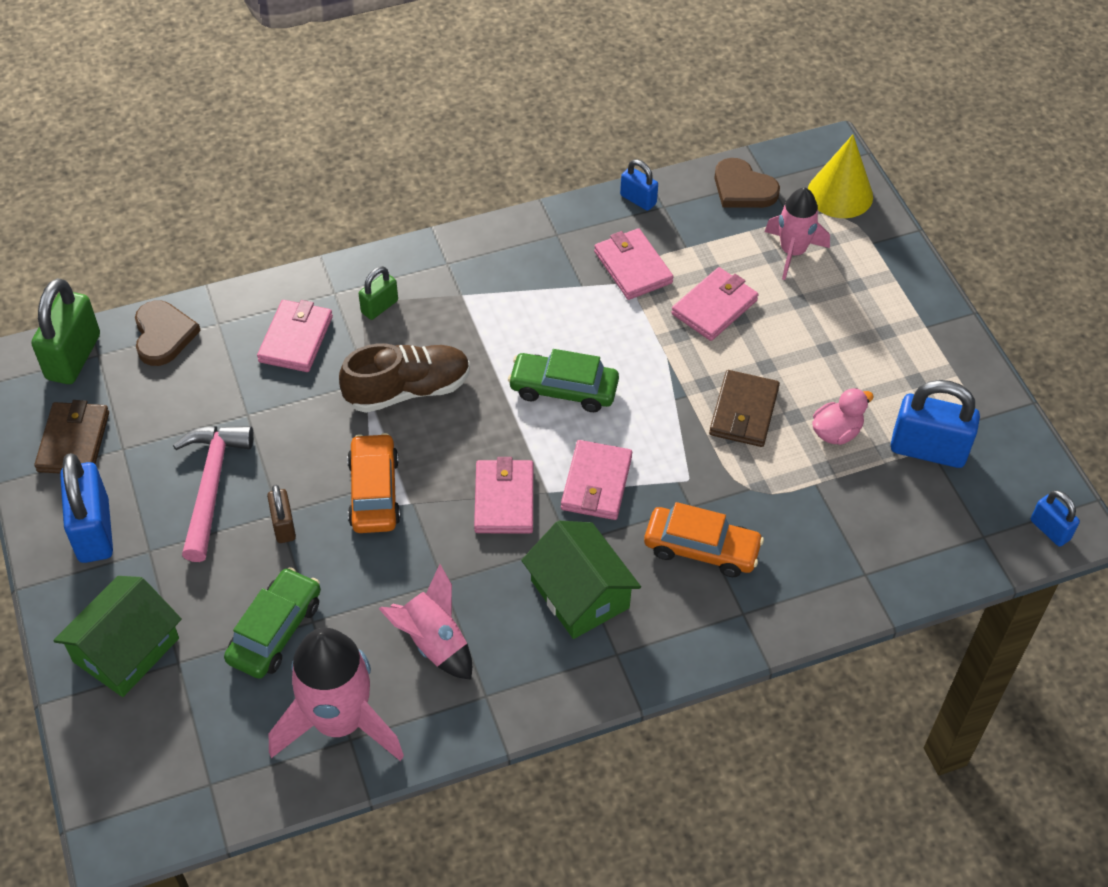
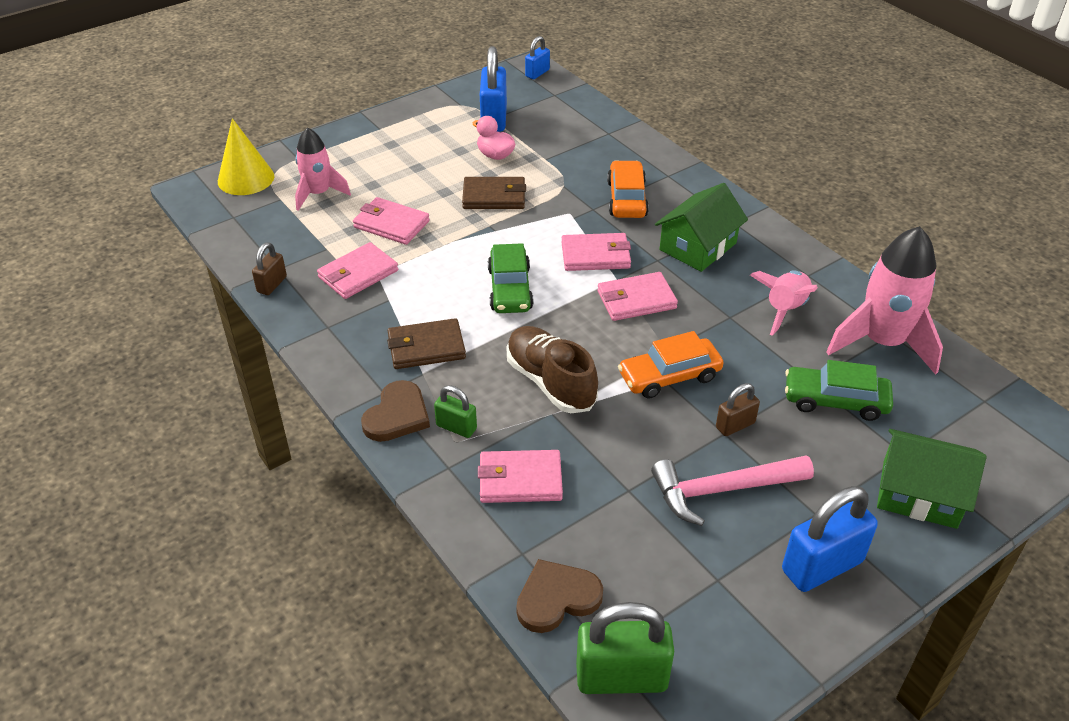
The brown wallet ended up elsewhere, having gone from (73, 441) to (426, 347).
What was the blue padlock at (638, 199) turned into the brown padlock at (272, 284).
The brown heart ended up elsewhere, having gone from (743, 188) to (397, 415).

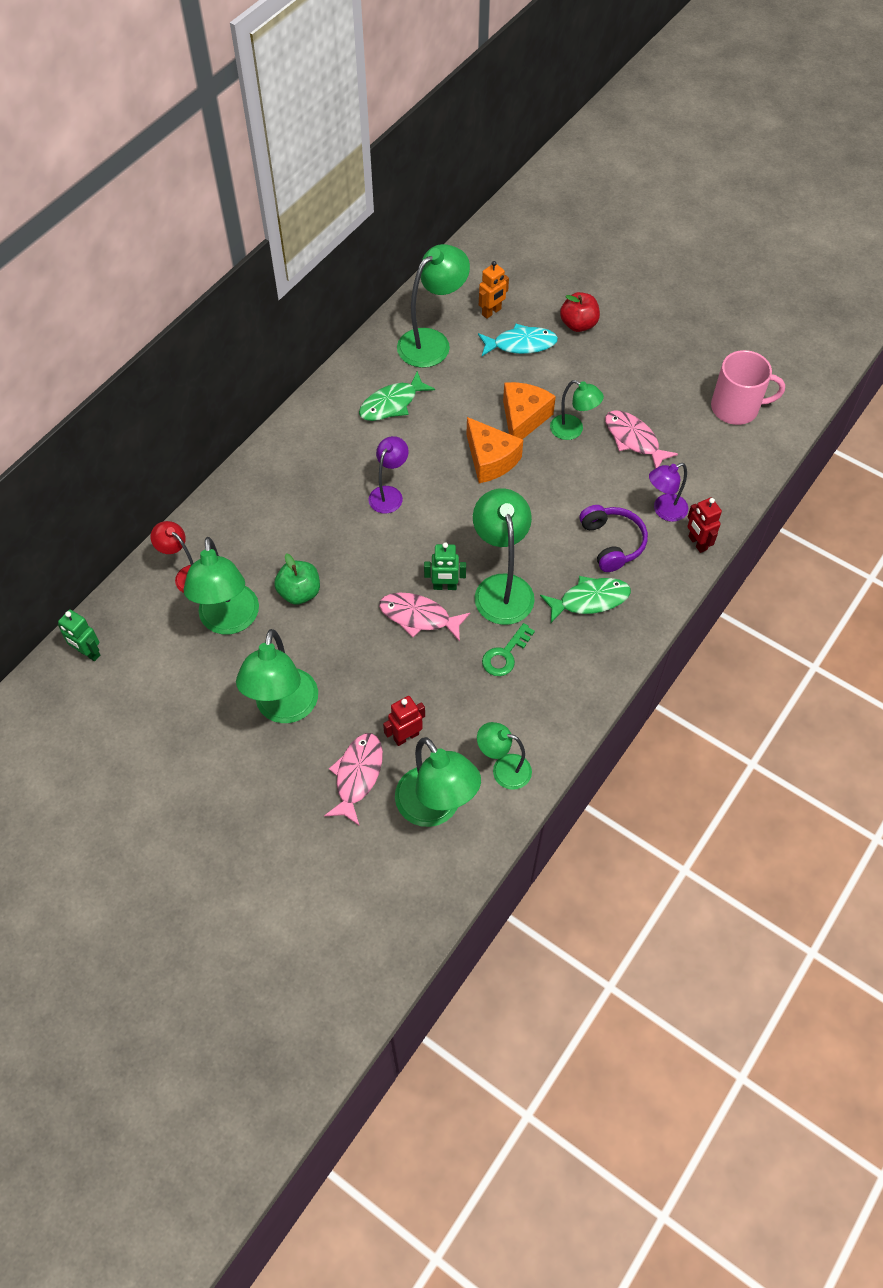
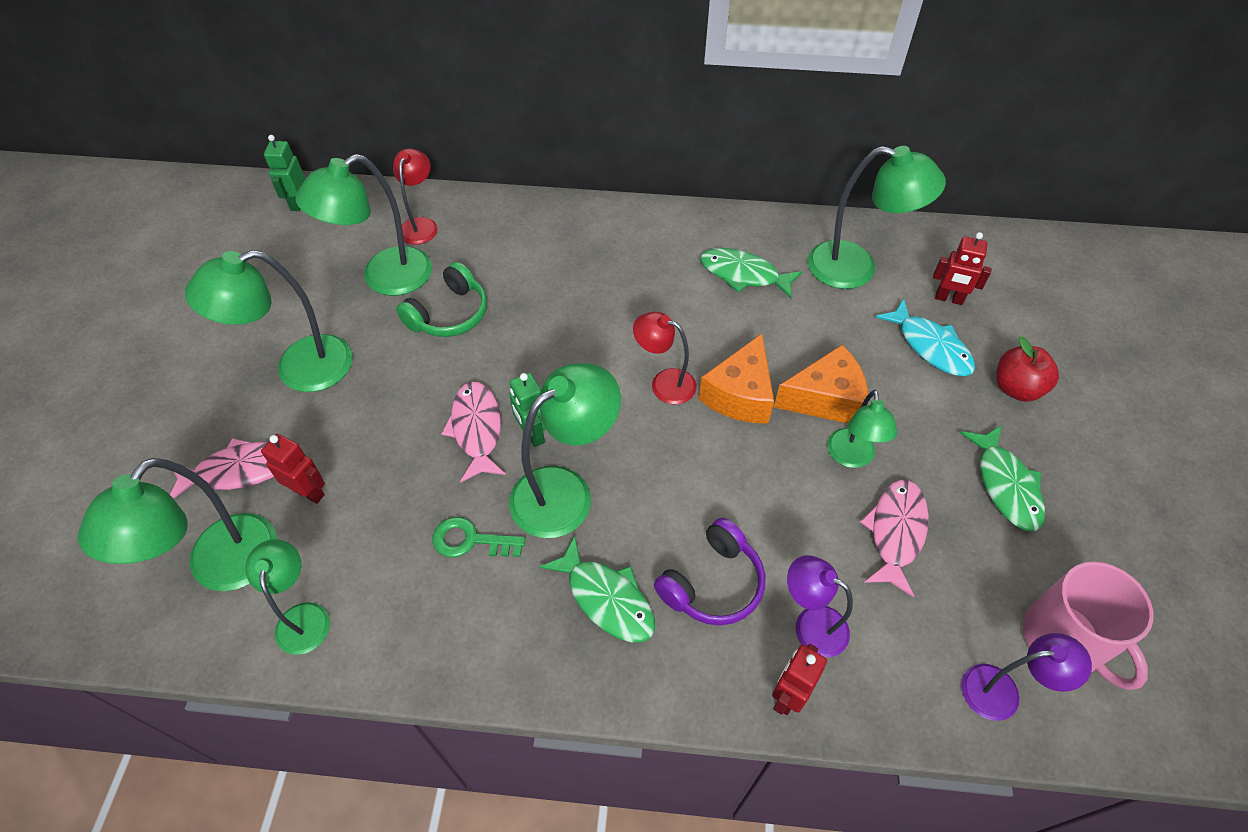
Where the green apple stood at (299, 592), the green headphones came to stand at (449, 314).
The purple lamp ended up elsewhere, having gone from (389, 494) to (1002, 691).
What was the orange robot at (491, 312) turned into the red robot at (949, 299).
The second view gained the red lamp at (664, 383).
The second view gained the green fish at (1005, 485).

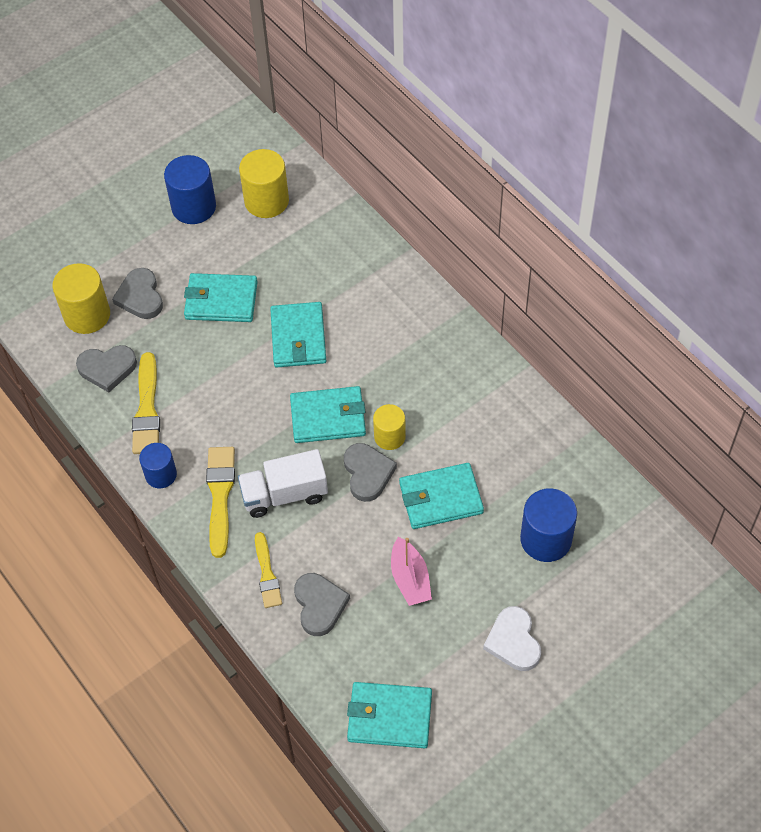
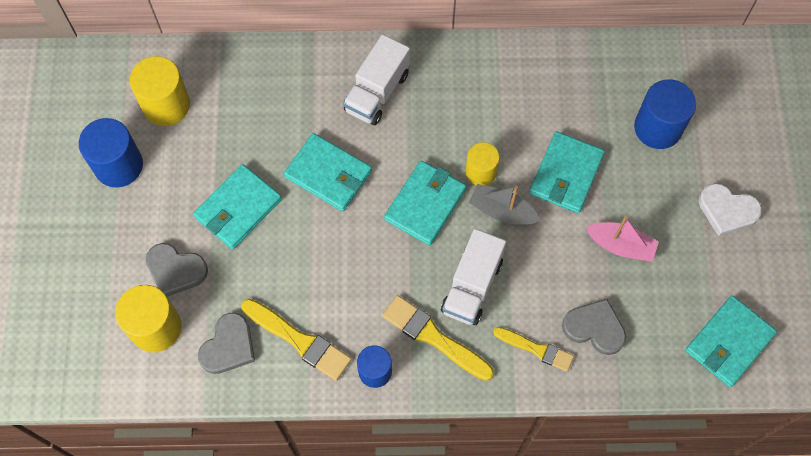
Where the grey heart stood at (367, 473), the grey boat came to stand at (502, 211).
The second view gained the white truck at (377, 92).

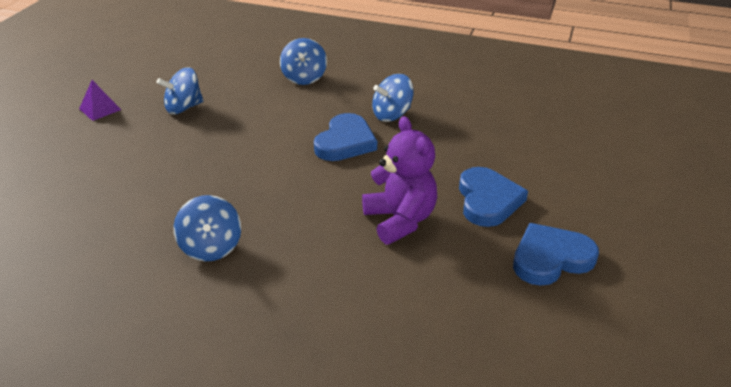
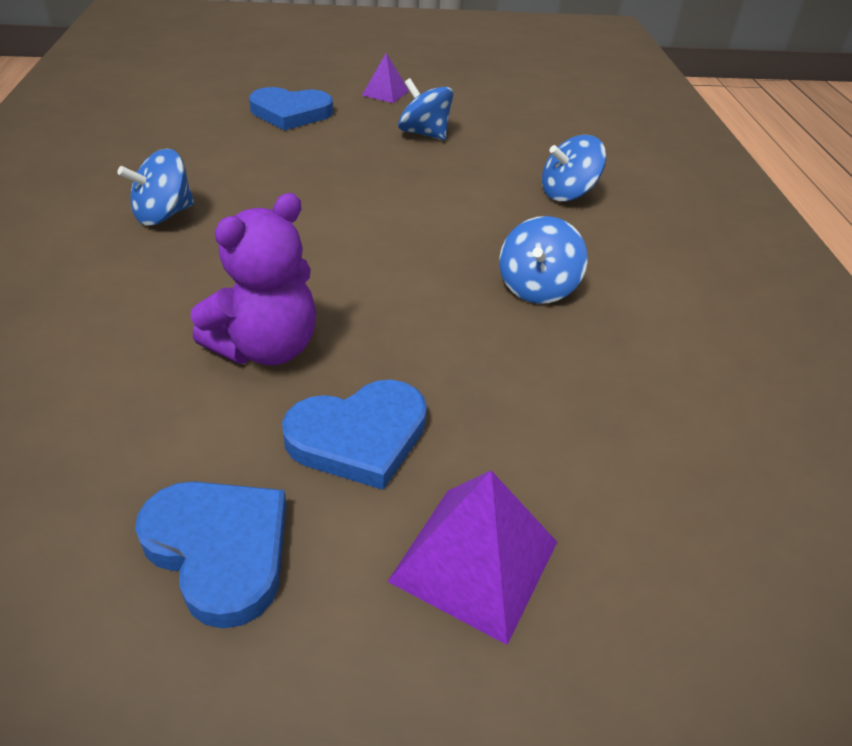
The blue heart ended up elsewhere, having gone from (345, 142) to (291, 113).
The blue spinning top at (392, 115) ended up facing another way, 105 degrees counterclockwise from before.
The second view gained the purple pyramid at (474, 561).

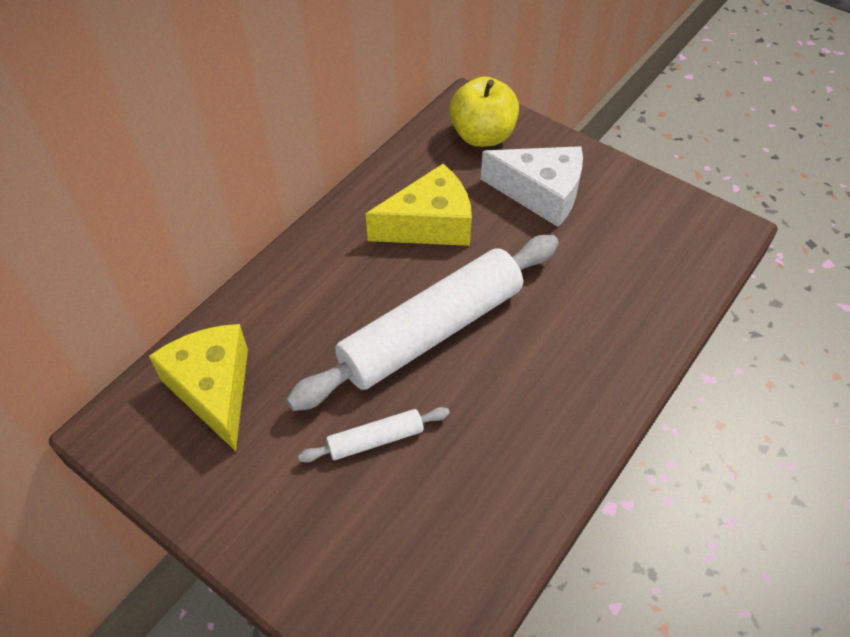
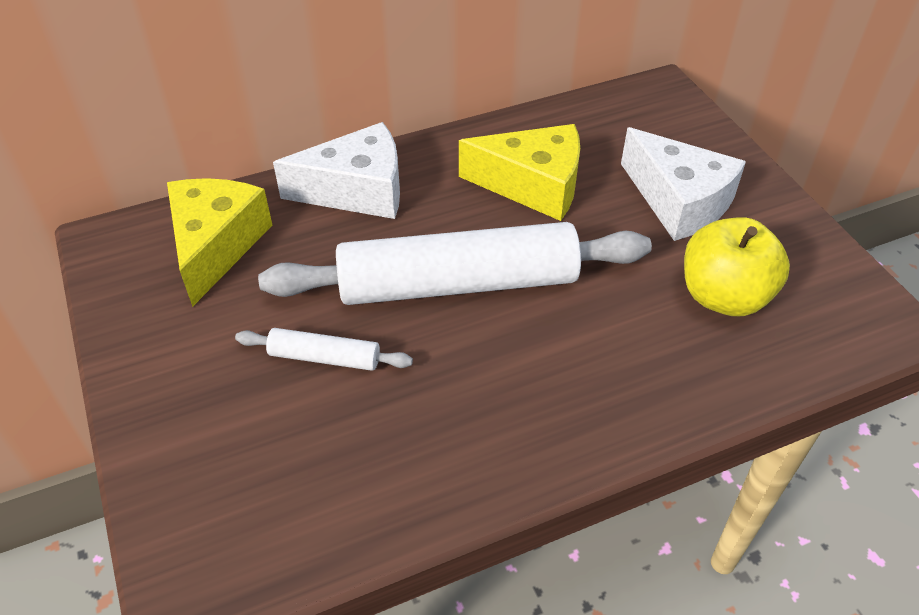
The yellow apple ended up elsewhere, having gone from (482, 136) to (724, 296).
The second view gained the white cheese at (358, 191).

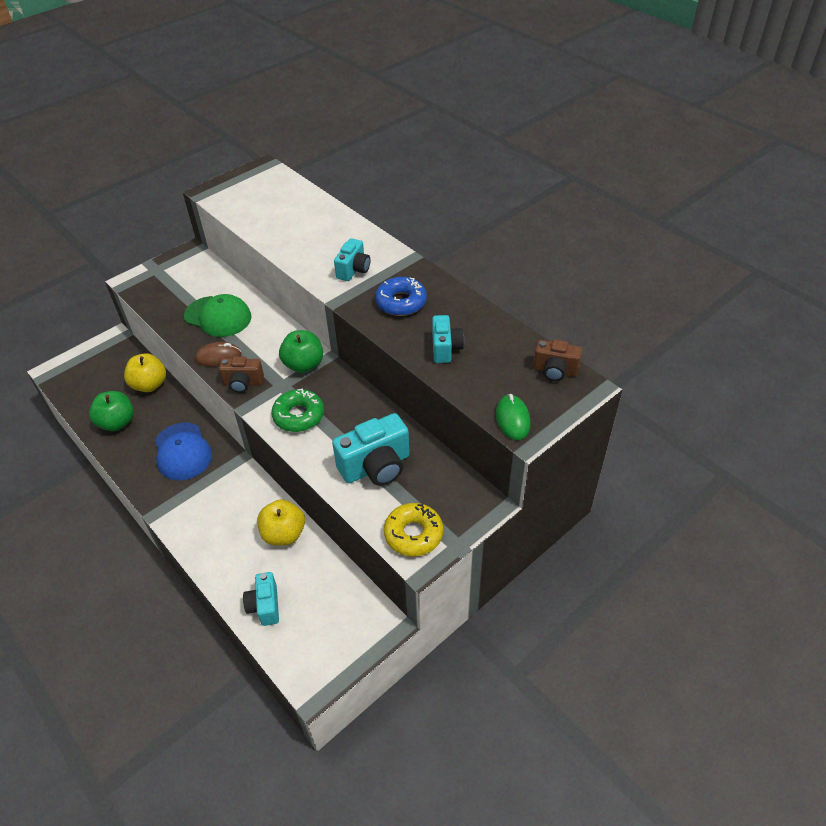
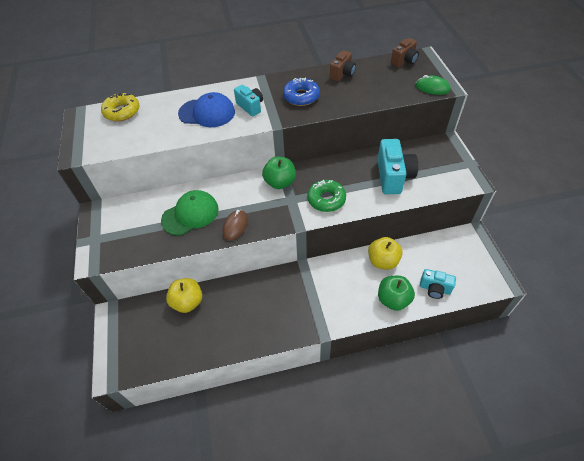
The green apple ended up elsewhere, having gone from (117, 423) to (393, 299).
The blue cap ended up elsewhere, having gone from (182, 452) to (207, 113).
The brown camera ended up elsewhere, having gone from (243, 383) to (342, 74).
The yellow donut ended up elsewhere, having gone from (413, 534) to (122, 111).
The second view lost the turquoise camera at (445, 348).

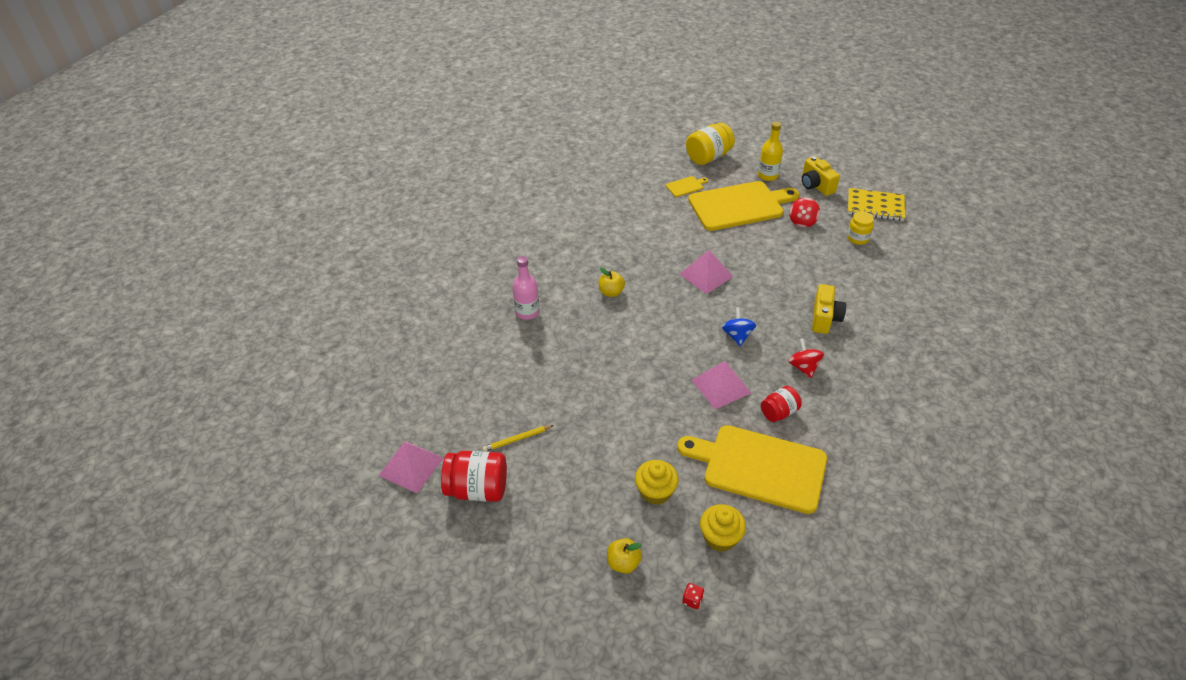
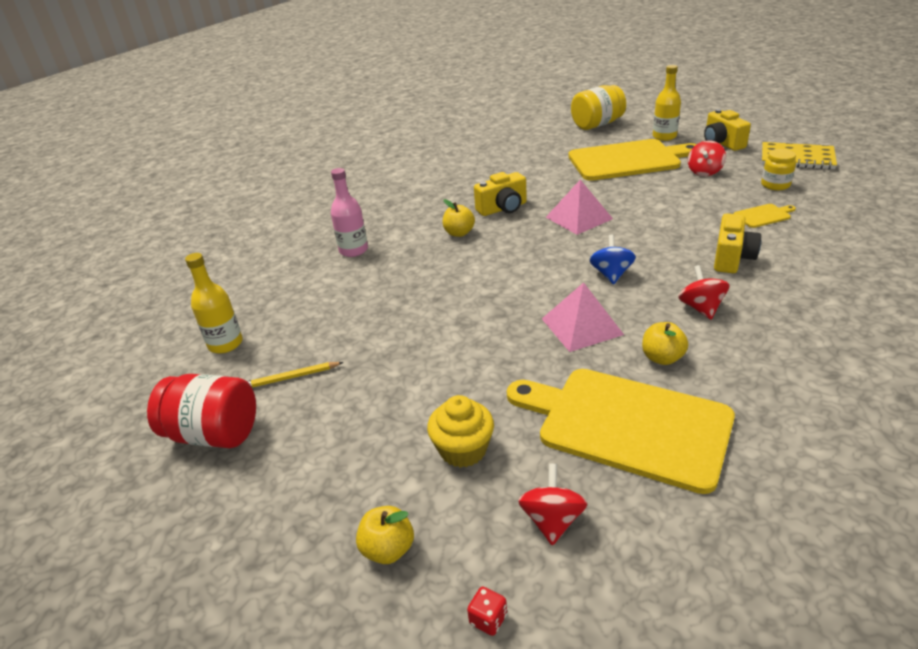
The second view lost the pink pyramid at (411, 466).
The yellow cutting board ended up elsewhere, having gone from (686, 186) to (763, 215).
Where the yellow cupcake stood at (720, 537), the red spinning top came to stand at (552, 520).
Where the red jar stood at (779, 412), the yellow apple came to stand at (662, 358).
The second view gained the yellow bottle at (225, 344).
The second view gained the yellow camera at (503, 208).

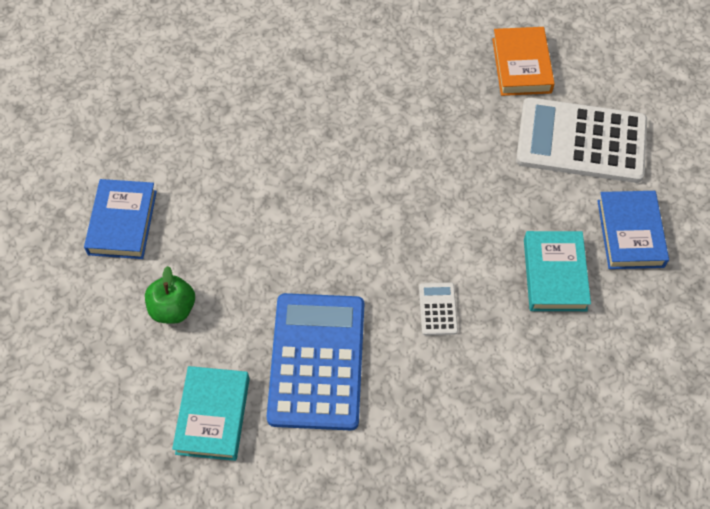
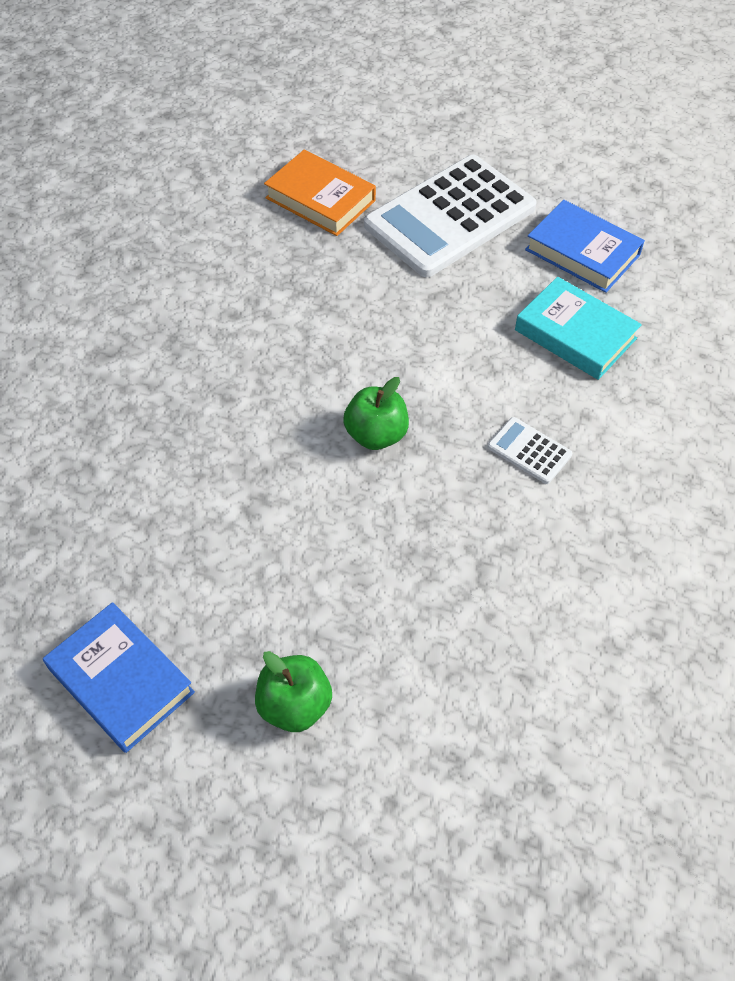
The second view lost the turquoise book at (213, 415).
The second view lost the blue calculator at (317, 361).
The second view gained the green apple at (376, 435).

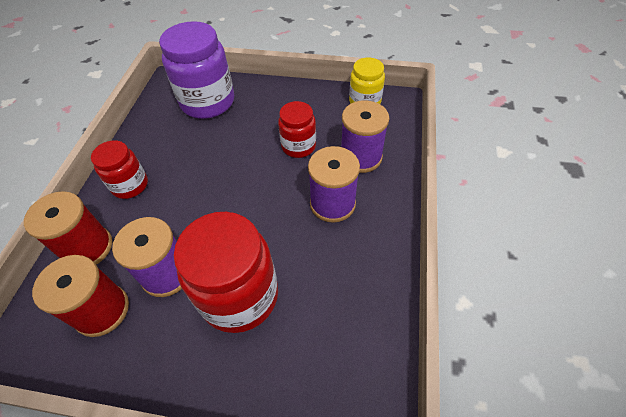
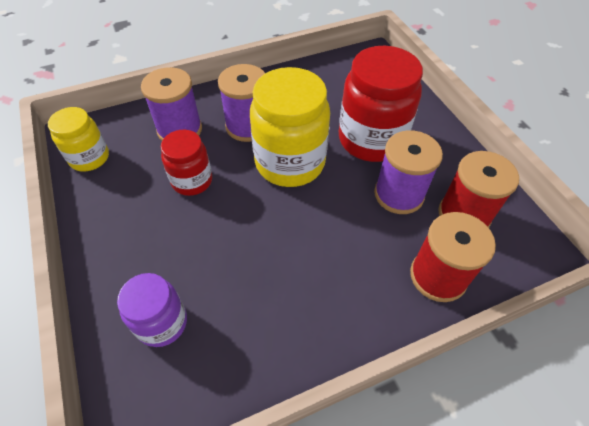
The second view lost the red jar at (130, 185).
The size of the purple jar at (207, 102) changed by a factor of 0.57.
The second view gained the yellow jar at (290, 162).

